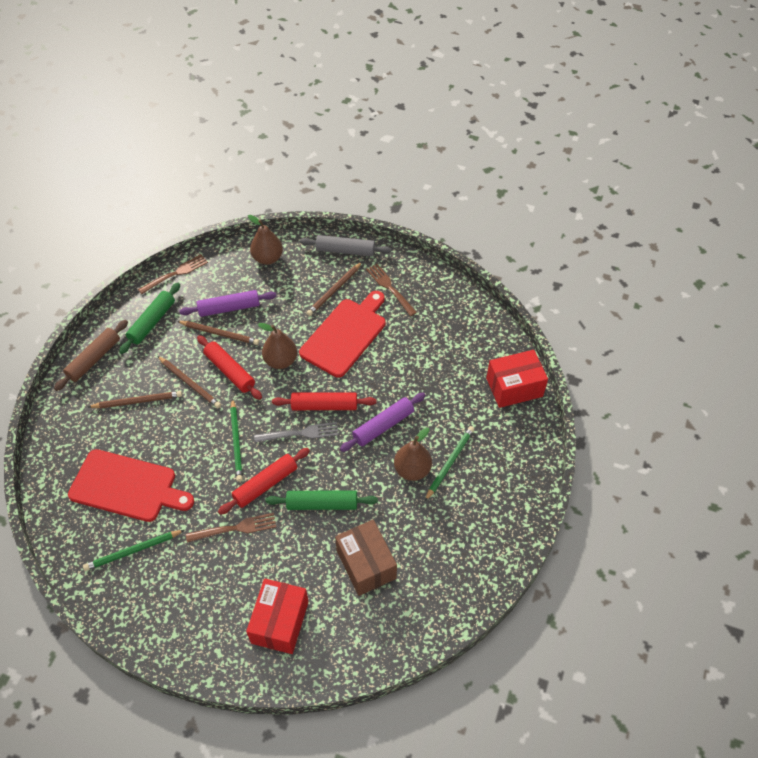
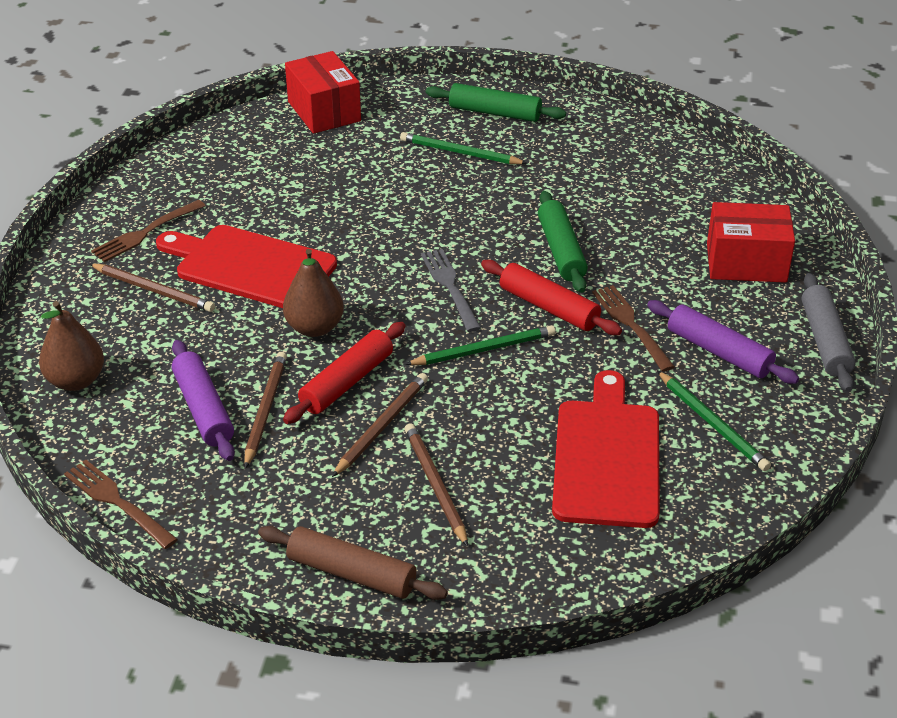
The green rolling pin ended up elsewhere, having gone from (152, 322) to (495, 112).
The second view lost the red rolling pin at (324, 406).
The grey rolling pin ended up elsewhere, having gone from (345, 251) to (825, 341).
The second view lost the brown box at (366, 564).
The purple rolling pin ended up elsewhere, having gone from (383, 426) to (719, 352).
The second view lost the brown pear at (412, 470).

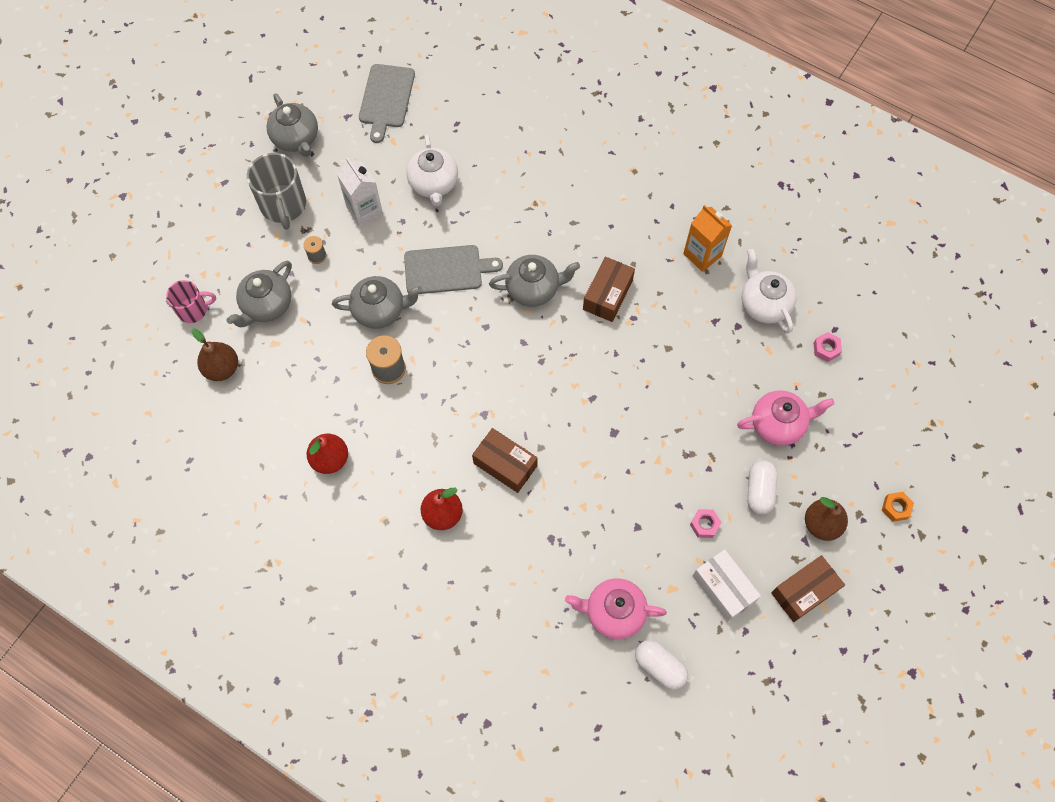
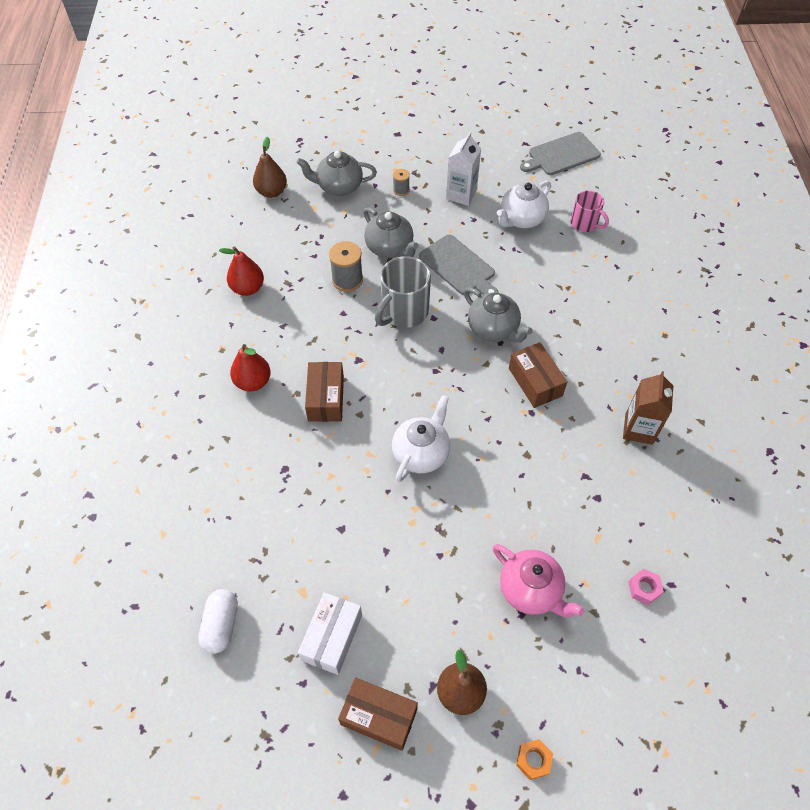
The pink mug ended up elsewhere, having gone from (193, 310) to (584, 224).
The grey mug ended up elsewhere, having gone from (283, 205) to (404, 312).
The second view lost the grey teapot at (296, 139).
The second view lost the pink teapot at (614, 612).
The brown box at (607, 295) ended up facing another way, 75 degrees clockwise from before.
What was the orange carton at (702, 255) turned into the brown carton at (638, 429).
The second view lost the pink nut at (704, 525).
The white teapot ended up elsewhere, having gone from (764, 304) to (421, 453).
The second view lost the white capsule at (759, 491).

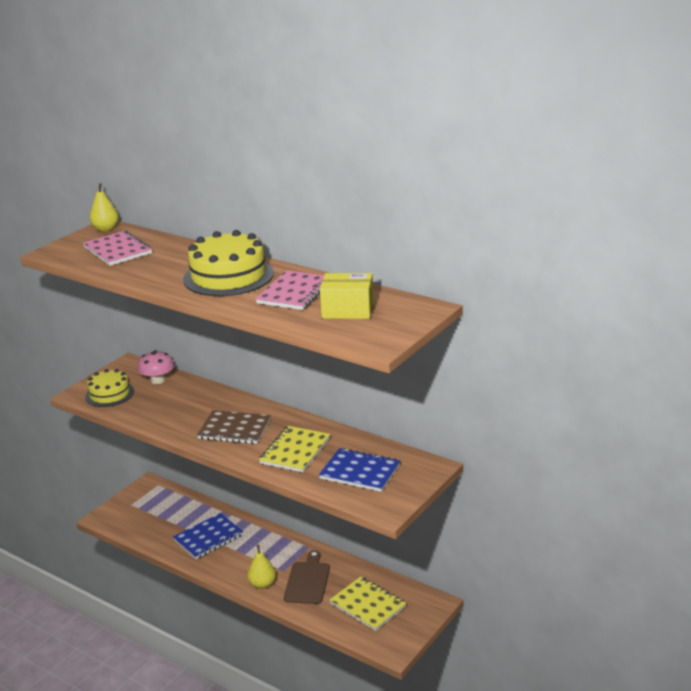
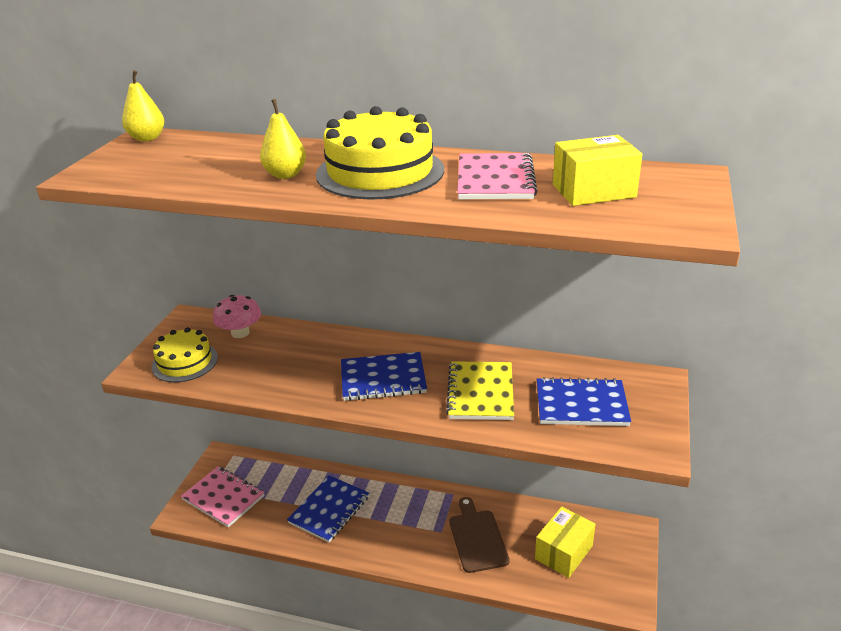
The pink notebook ended up elsewhere, having gone from (118, 250) to (223, 498).
What was the brown notebook at (234, 429) turned into the blue notebook at (383, 379).
The yellow pear ended up elsewhere, having gone from (262, 584) to (285, 175).
Where the yellow notebook stood at (368, 605), the yellow box came to stand at (563, 552).

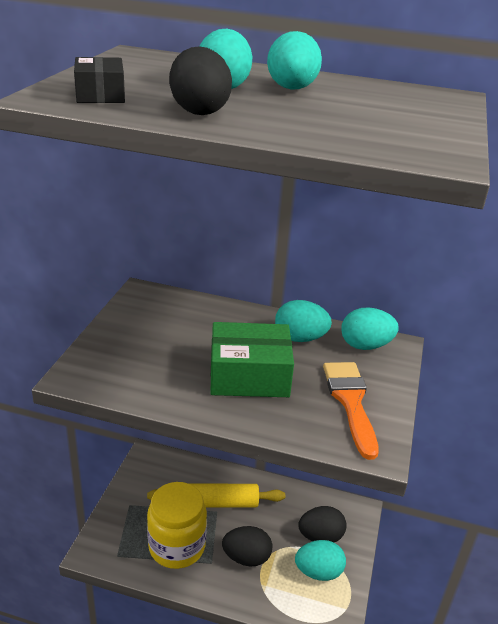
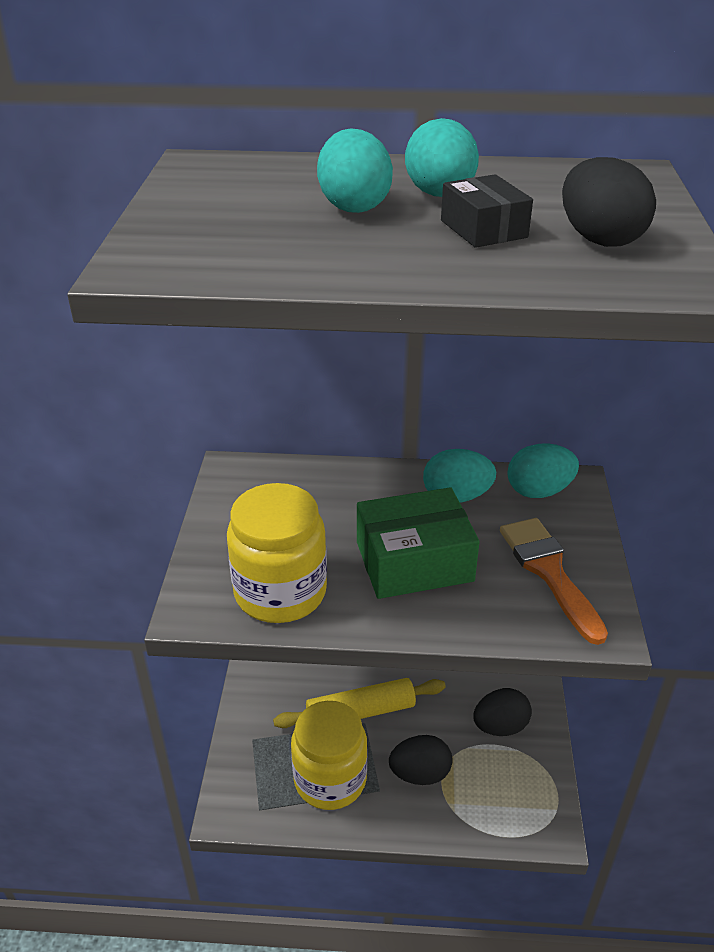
The black box ended up elsewhere, having gone from (100, 95) to (483, 229).
The black egg ended up elsewhere, having gone from (199, 111) to (599, 239).
The second view lost the turquoise egg at (318, 572).
The second view gained the yellow jar at (280, 592).

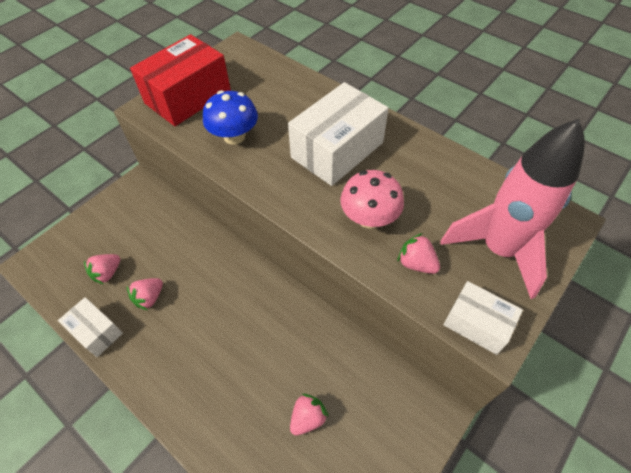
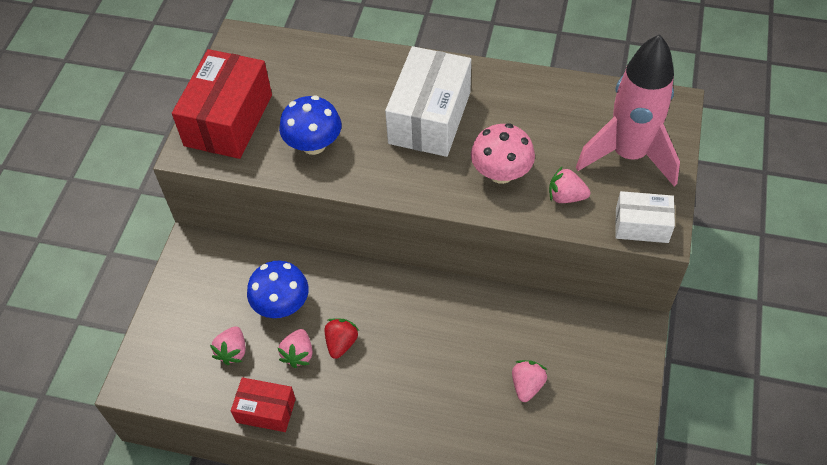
What was the white box at (96, 331) turned into the red box at (266, 410).
The second view gained the blue mushroom at (282, 305).
The second view gained the red strawberry at (341, 343).

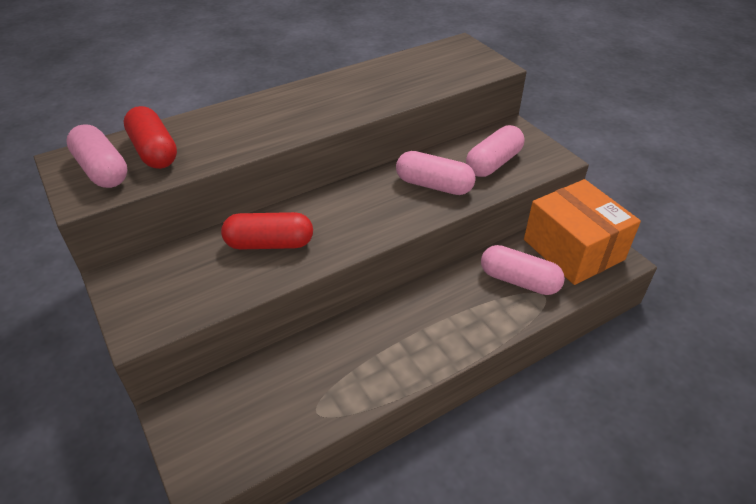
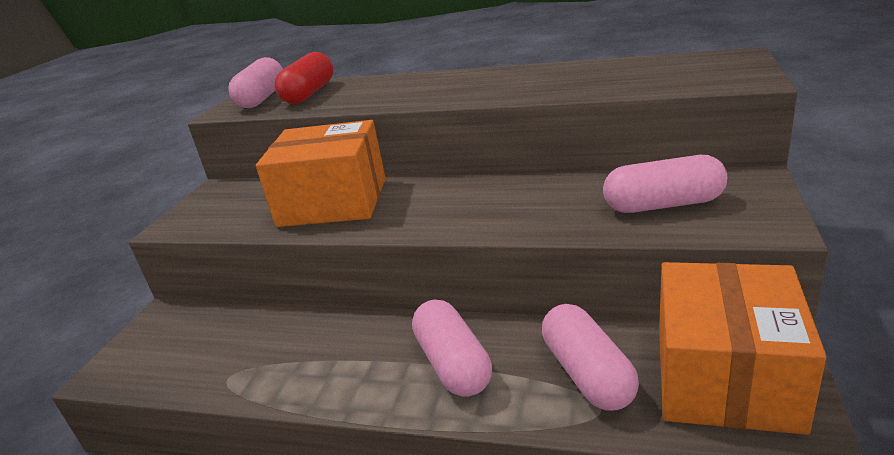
Where the red capsule stood at (269, 244), the orange box came to stand at (333, 202).
The pink capsule ended up elsewhere, having gone from (434, 185) to (453, 364).

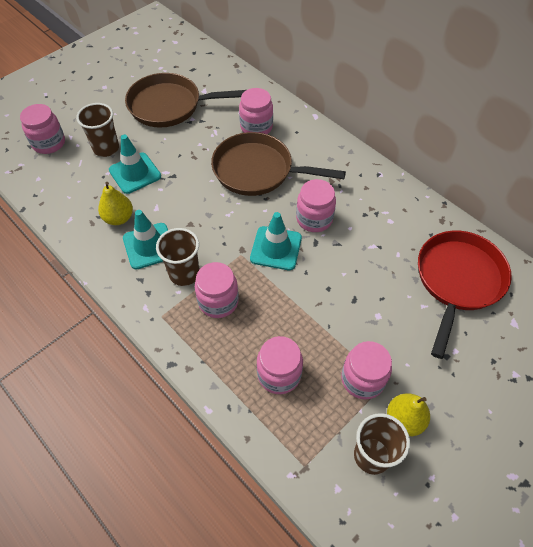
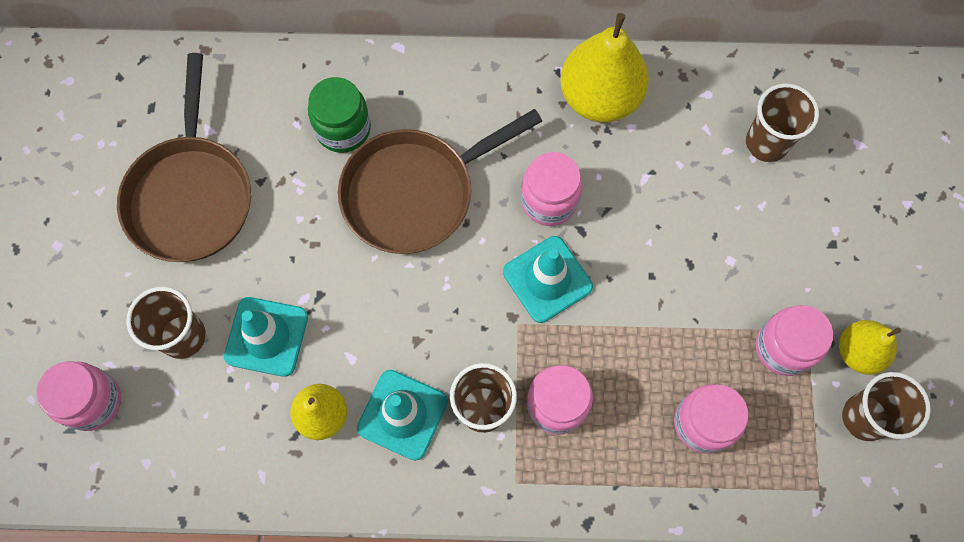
The brown pan at (170, 106) ended up facing another way, 45 degrees counterclockwise from before.
What was the pink jar at (256, 127) turned into the green jar at (343, 129).
Where the red pan stood at (457, 281), the brown cup came to stand at (766, 143).
The second view gained the yellow pear at (600, 97).

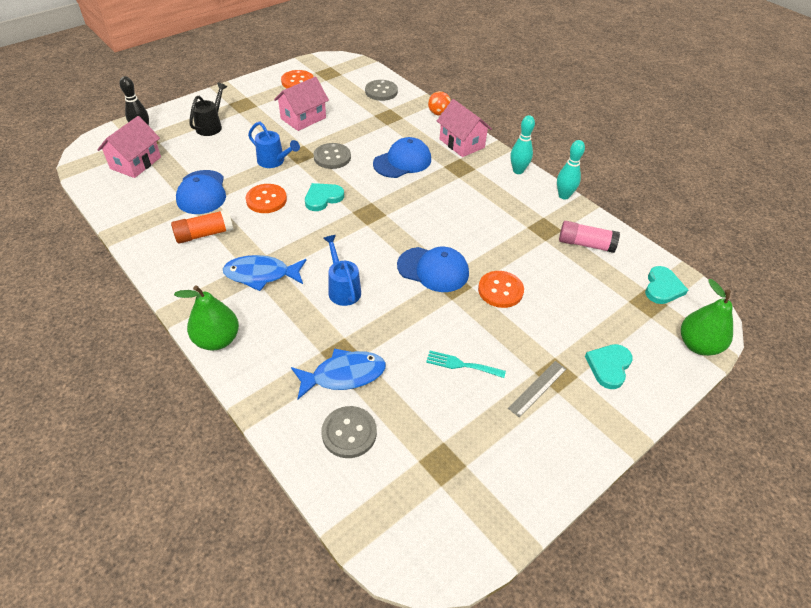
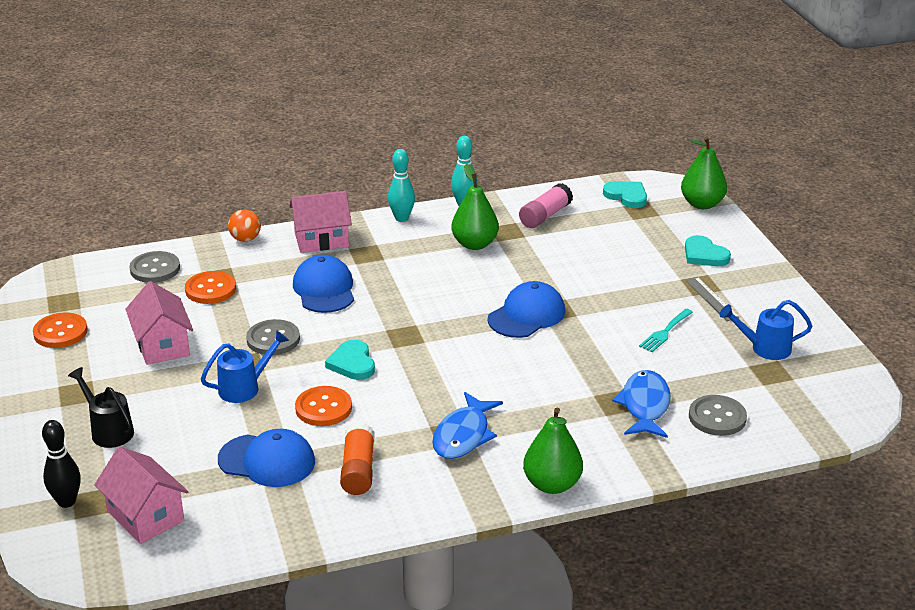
The blue watering can ended up elsewhere, having gone from (343, 289) to (765, 348).
The orange button ended up elsewhere, having gone from (500, 290) to (210, 289).
The second view gained the green pear at (475, 244).

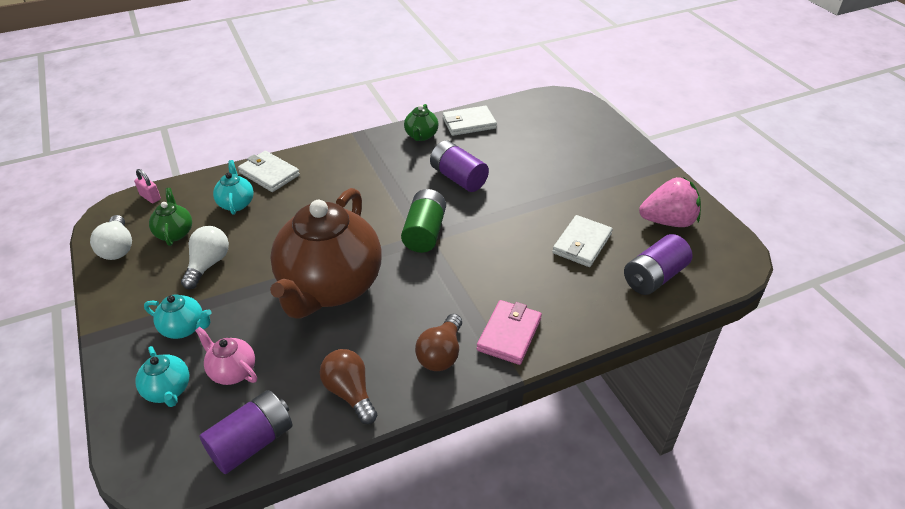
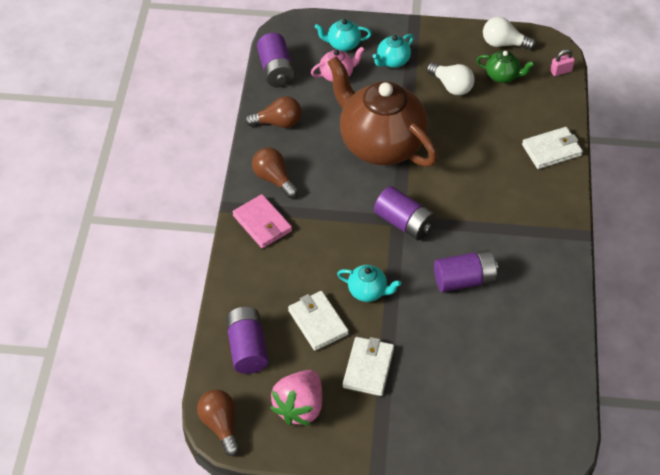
The turquoise teapot ended up elsewhere, having gone from (236, 203) to (368, 291).
What was the green battery at (424, 232) turned into the purple battery at (404, 223).
The second view lost the green teapot at (421, 136).
The white wallet ended up elsewhere, having gone from (469, 123) to (368, 368).
The second view gained the brown light bulb at (220, 425).

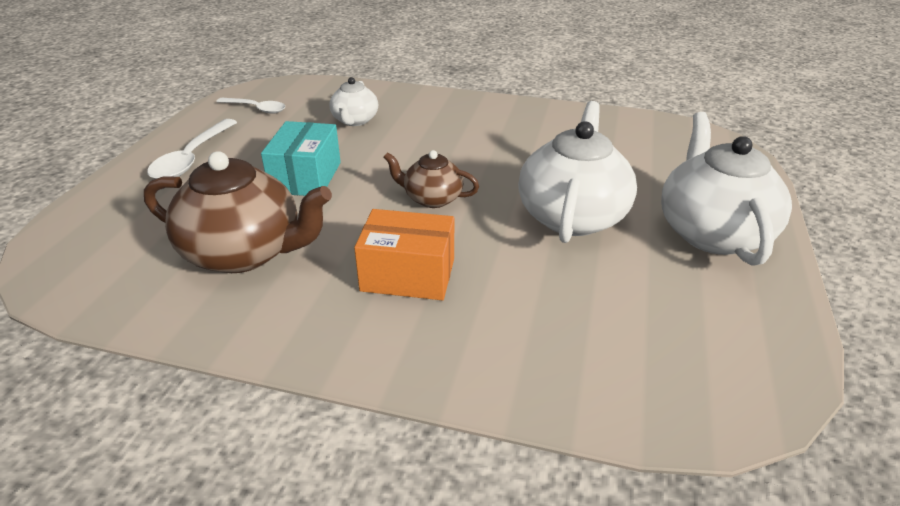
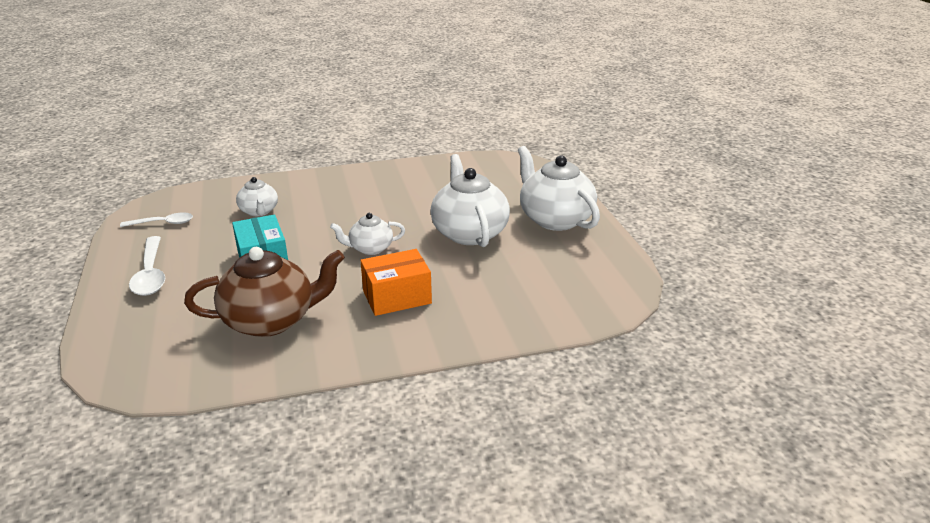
What was the brown teapot at (432, 198) turned into the white teapot at (370, 248).

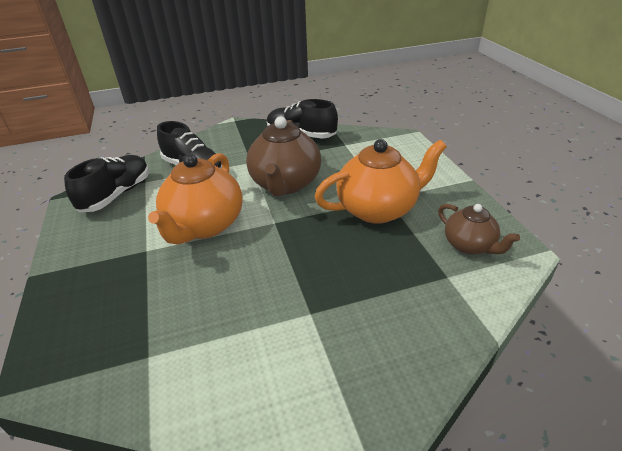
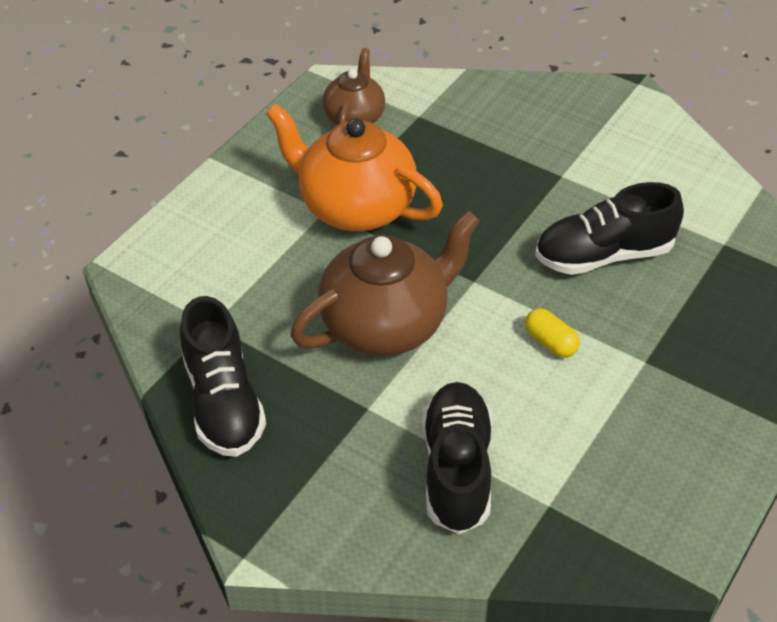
The black shoe ended up elsewhere, having gone from (117, 195) to (604, 255).
Where the orange teapot stood at (204, 225), the yellow capsule came to stand at (550, 342).

